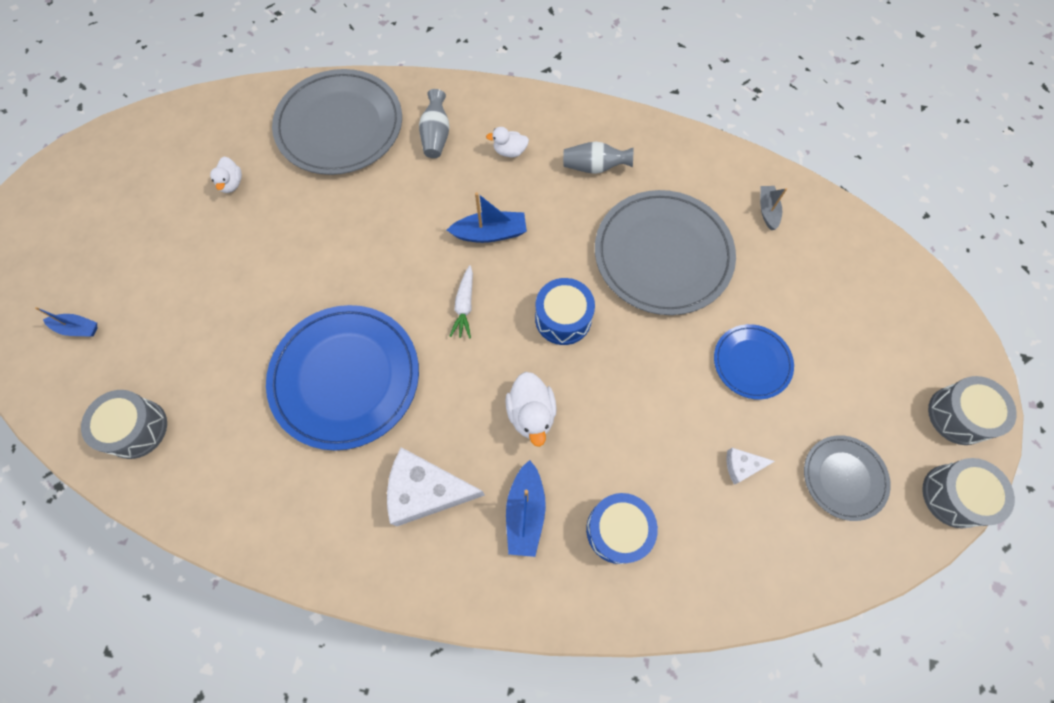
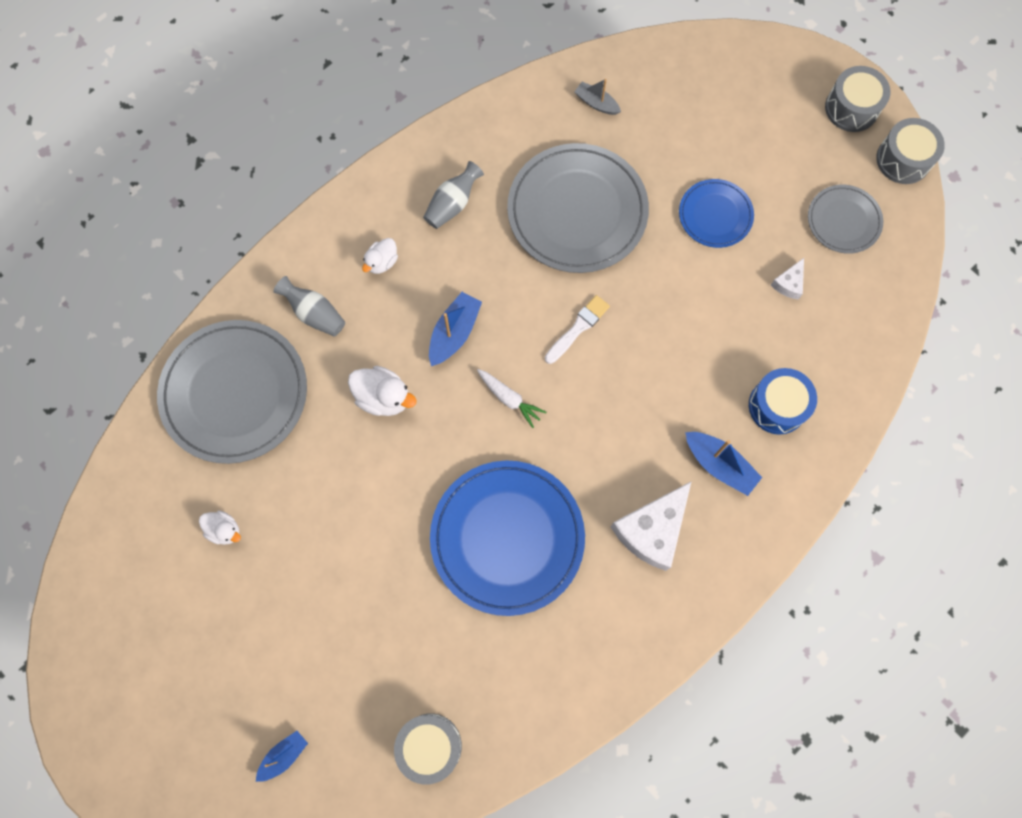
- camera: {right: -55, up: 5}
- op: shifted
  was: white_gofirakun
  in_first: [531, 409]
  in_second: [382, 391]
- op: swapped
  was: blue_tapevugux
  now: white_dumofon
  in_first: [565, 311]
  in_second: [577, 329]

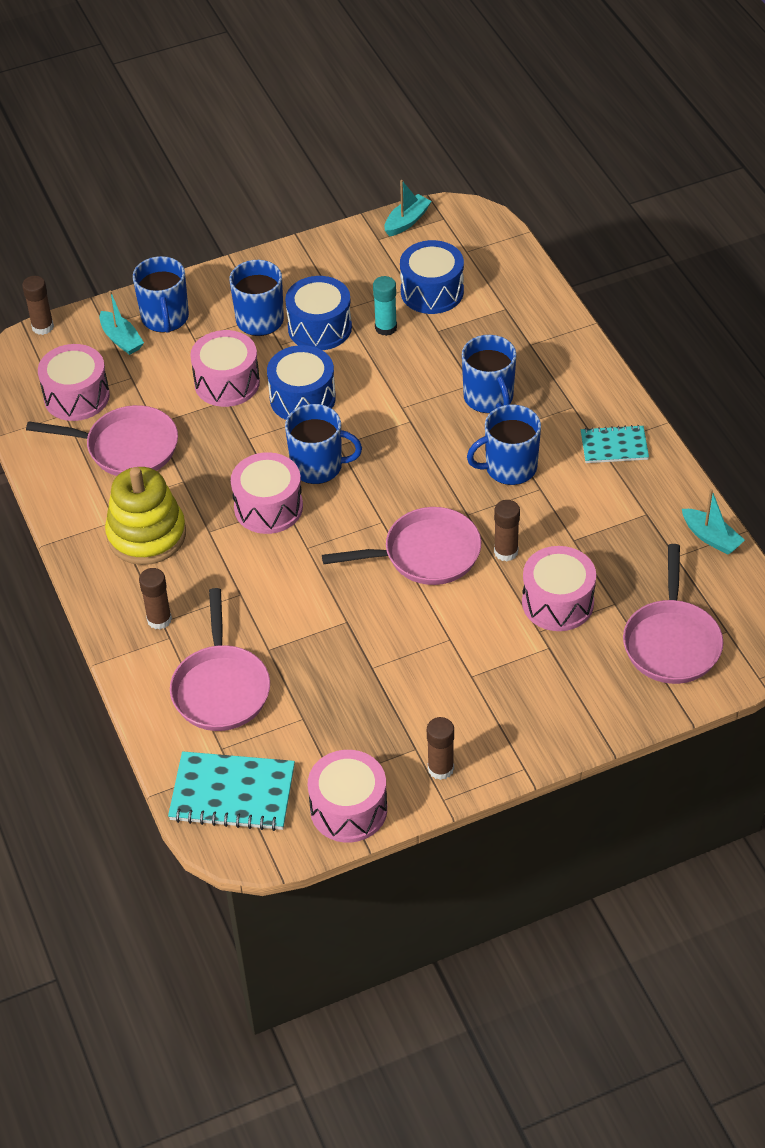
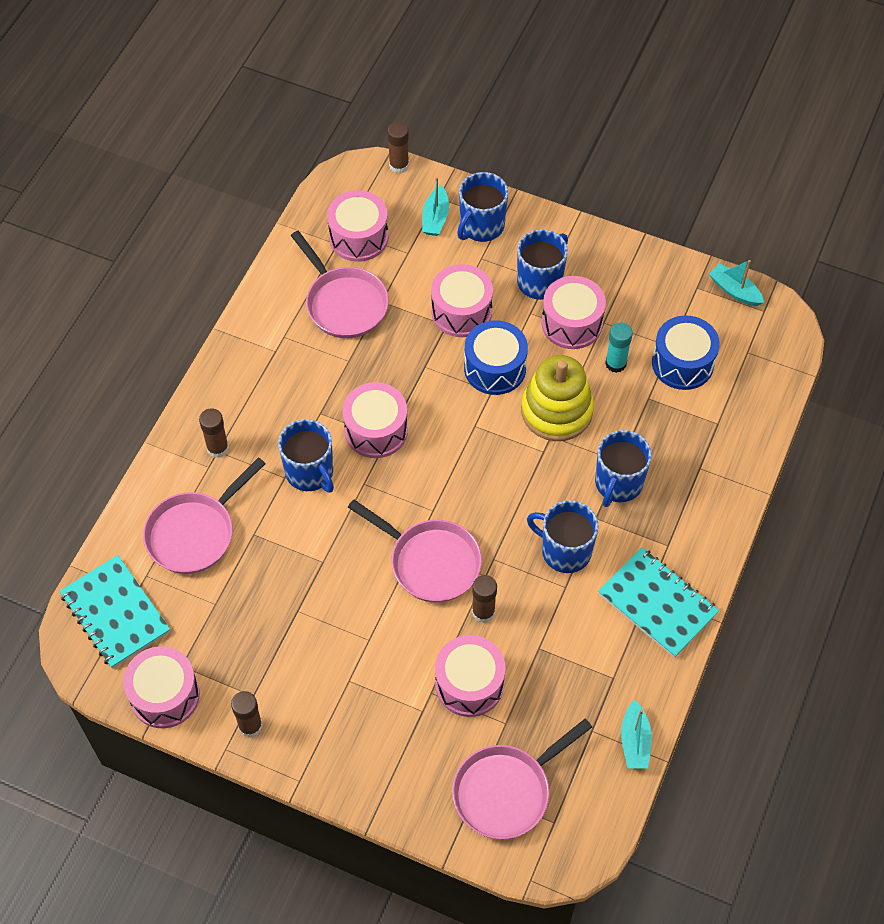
- camera: {right: 45, up: 10}
- op: shifted
  was: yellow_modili
  in_first: [145, 516]
  in_second: [557, 398]
- op: shifted
  was: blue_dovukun
  in_first: [323, 444]
  in_second: [306, 455]
- op: repainted
  was: blue_tapevugux
  now: pink_tapevugux
  in_first: [318, 313]
  in_second: [573, 312]
- op: rotated
  was: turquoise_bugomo
  in_first: [408, 208]
  in_second: [736, 283]
  clockwise: -135
- op: scaled
  was: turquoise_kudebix
  in_first: [615, 444]
  in_second: [658, 602]
  ratio: 1.6

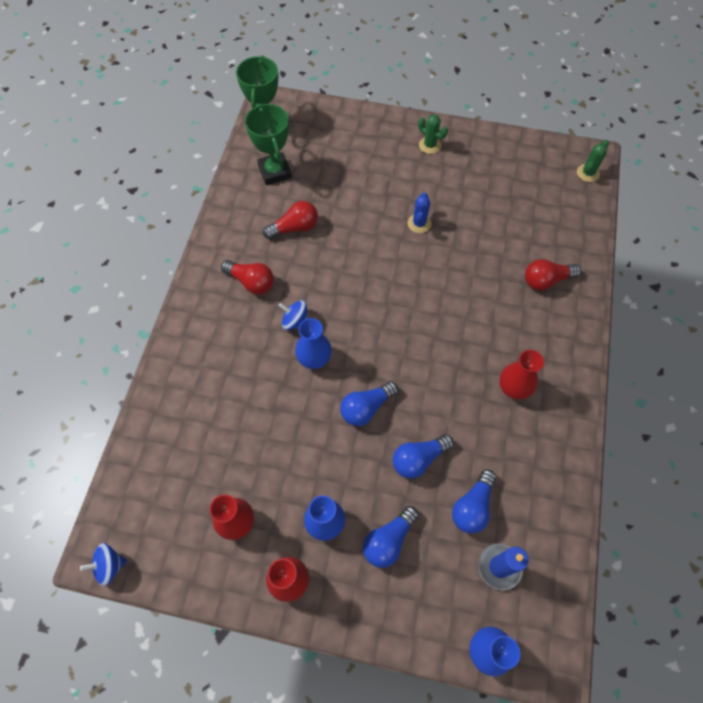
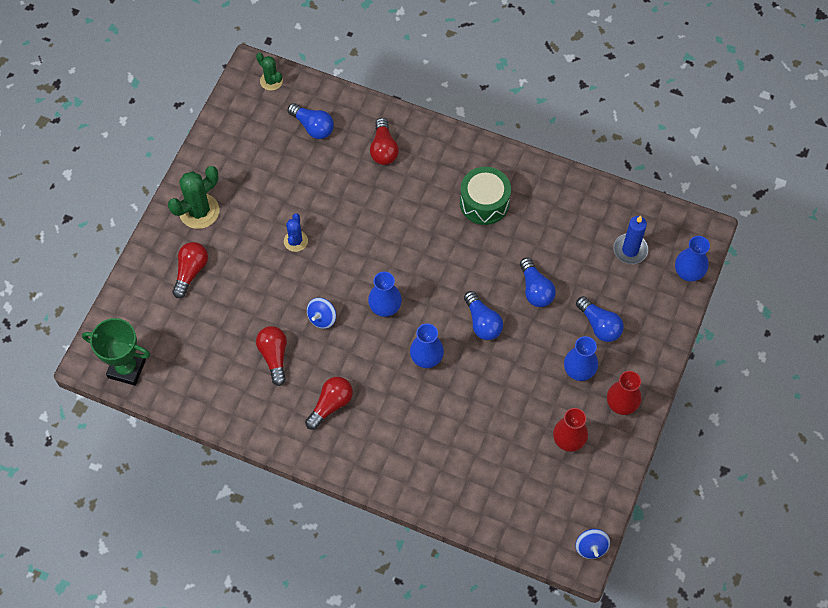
- camera: {right: -80, up: 0}
- op: gone
  was: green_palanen
  in_first: [268, 144]
- op: new
  now: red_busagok
  in_second: [190, 270]
- op: new
  now: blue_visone
  in_second: [385, 294]
- op: shifted
  was: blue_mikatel
  in_first: [293, 315]
  in_second: [321, 313]
- op: shifted
  was: blue_busagok
  in_first: [474, 502]
  in_second: [310, 121]
- op: swapped
  was: red_visone
  now: green_tapevugux
  in_first: [521, 375]
  in_second: [485, 196]
- op: rotated
  was: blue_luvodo
  in_first: [419, 212]
  in_second: [296, 232]
  clockwise: 75
- op: scaled
  was: green_luvodo
  in_first: [433, 134]
  in_second: [193, 197]
  ratio: 1.69

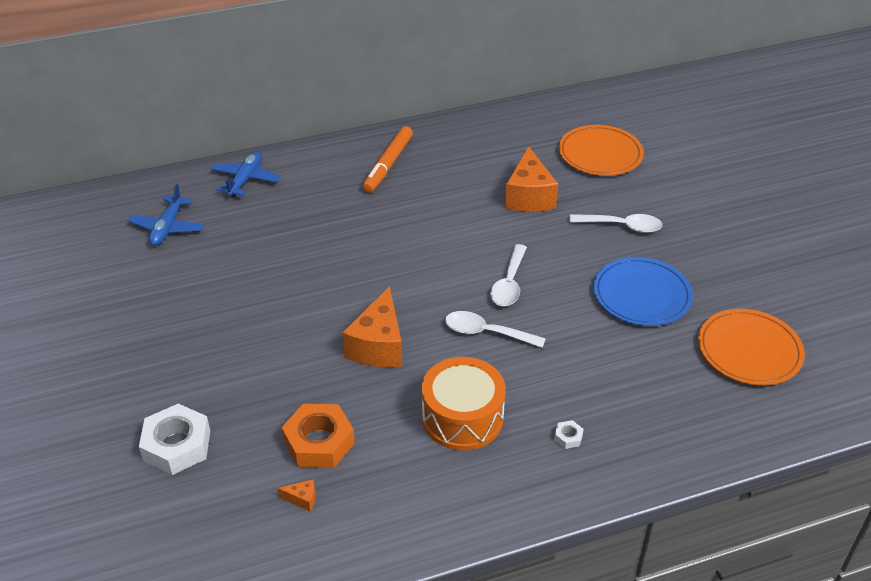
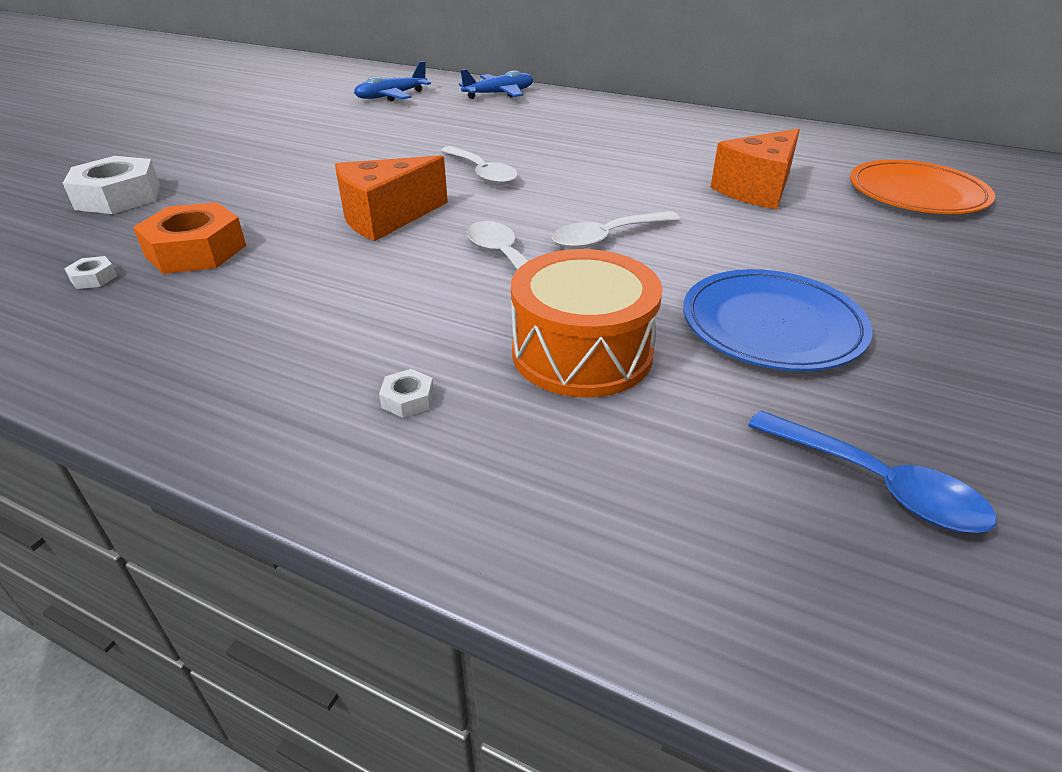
- camera: {right: 45, up: -5}
- op: gone
  was: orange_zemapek
  in_first: [387, 159]
- op: shifted
  was: orange_tapevugux
  in_first: [464, 403]
  in_second: [587, 323]
- op: shifted
  was: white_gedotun
  in_first: [616, 223]
  in_second: [479, 165]
- op: swapped
  was: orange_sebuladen
  now: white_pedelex
  in_first: [297, 495]
  in_second: [90, 272]
- op: swapped
  was: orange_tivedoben
  now: blue_gedotun
  in_first: [751, 347]
  in_second: [872, 471]

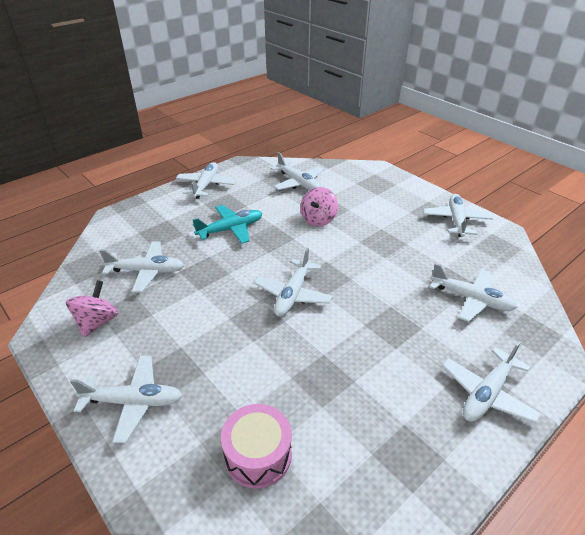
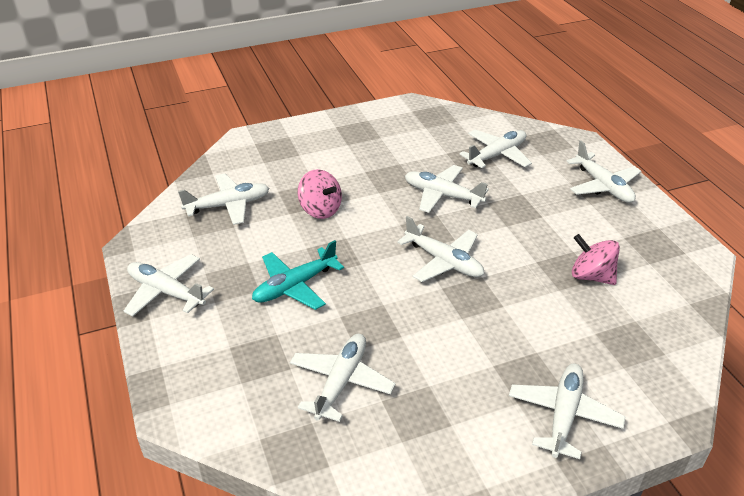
- camera: {right: -70, up: 0}
- op: gone
  was: pink_tapevugux
  in_first: [256, 446]
- op: shifted
  was: pink_mikatel
  in_first: [92, 308]
  in_second: [596, 259]
- op: shifted
  was: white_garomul
  in_first: [458, 215]
  in_second: [447, 189]
- op: rotated
  was: turquoise_garomul
  in_first: [227, 224]
  in_second: [298, 275]
  clockwise: -120

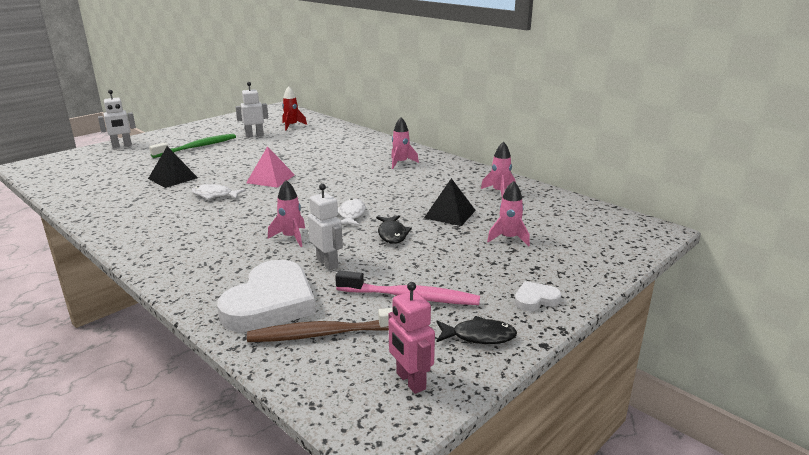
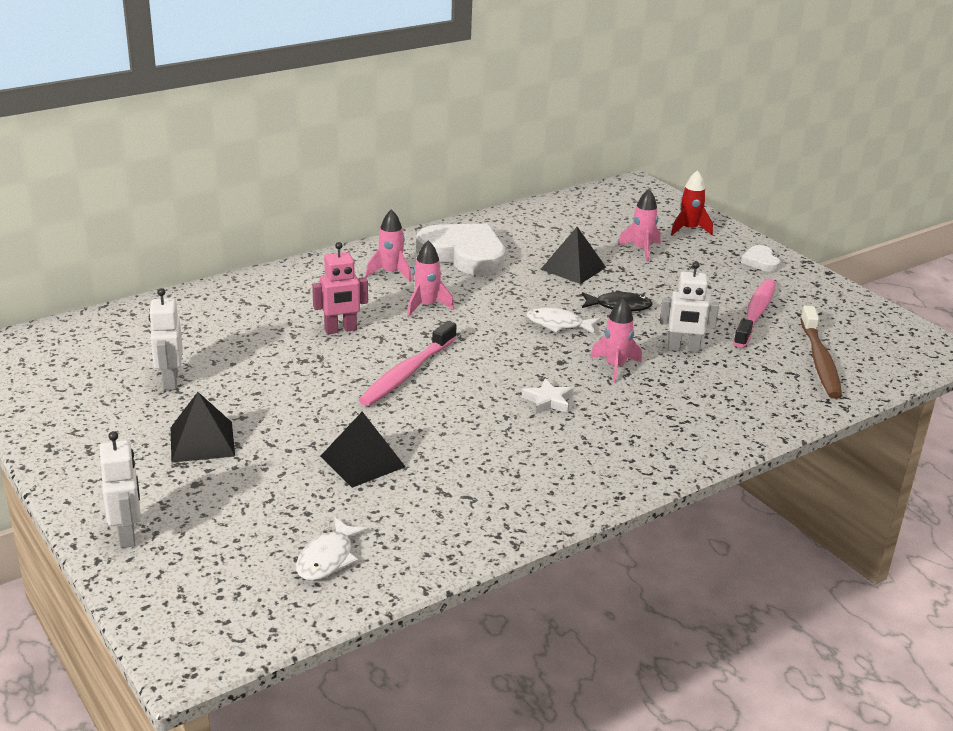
- camera: {right: -80, up: 5}
- op: gone
  was: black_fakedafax
  in_first: [477, 330]
- op: new
  now: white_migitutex
  in_second: [548, 396]
- op: shifted
  was: white_fakedafax
  in_first: [218, 191]
  in_second: [332, 549]
- op: shifted
  was: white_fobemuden
  in_first: [266, 296]
  in_second: [460, 249]
- op: shifted
  was: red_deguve
  in_first: [294, 108]
  in_second: [692, 202]
- op: shifted
  was: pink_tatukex
  in_first: [411, 338]
  in_second: [340, 288]
- op: shifted
  was: pink_deguve
  in_first: [498, 169]
  in_second: [431, 278]
- op: swapped
  was: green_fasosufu
  now: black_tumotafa
  in_first: [192, 146]
  in_second: [203, 427]
- op: swapped
  was: pink_tumotafa
  now: pink_fasosufu
  in_first: [270, 167]
  in_second: [408, 363]
- op: rotated
  was: white_tatukex
  in_first: [325, 227]
  in_second: [689, 307]
  clockwise: -150

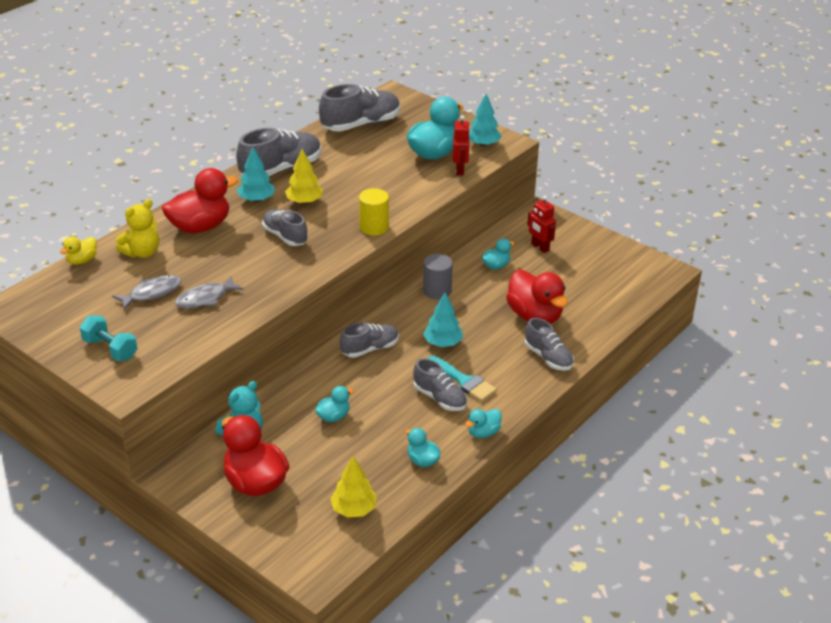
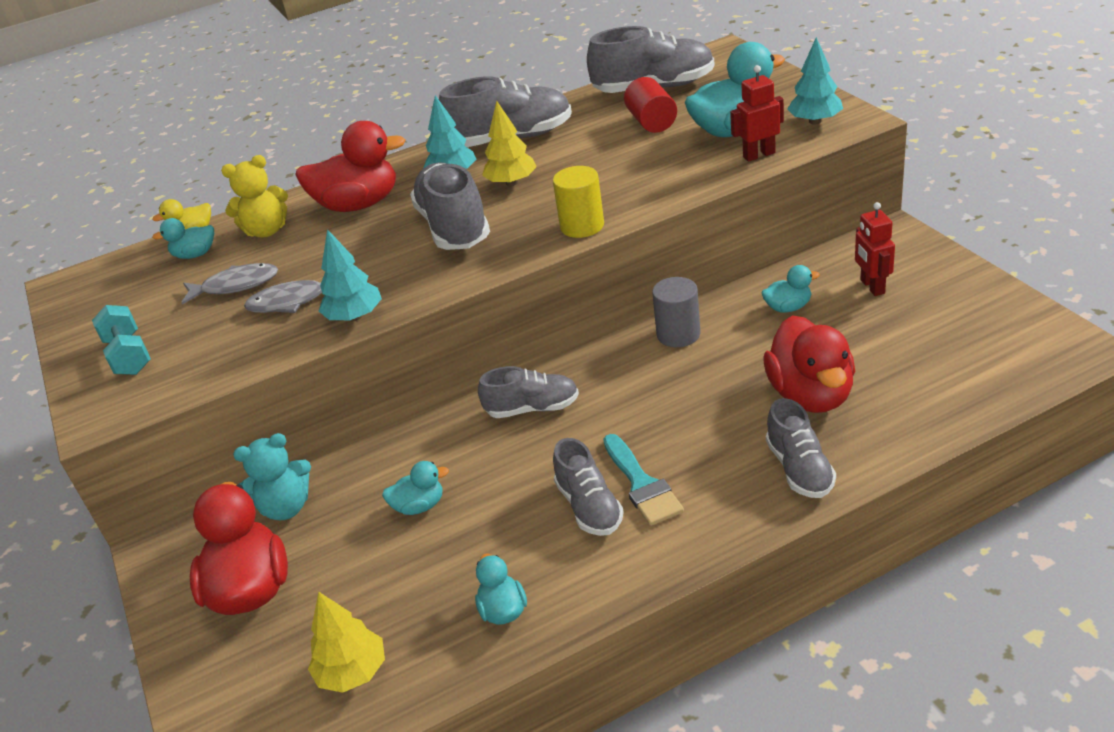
- camera: {right: 30, up: 0}
- op: new
  now: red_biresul
  in_second: [650, 105]
- op: shifted
  was: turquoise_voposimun
  in_first: [443, 319]
  in_second: [350, 275]
- op: shifted
  was: turquoise_gofirakun
  in_first: [483, 423]
  in_second: [183, 238]
- op: rotated
  was: red_tatukex
  in_first: [461, 145]
  in_second: [757, 113]
  clockwise: -135
- op: scaled
  was: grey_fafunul
  in_first: [285, 227]
  in_second: [450, 206]
  ratio: 1.61

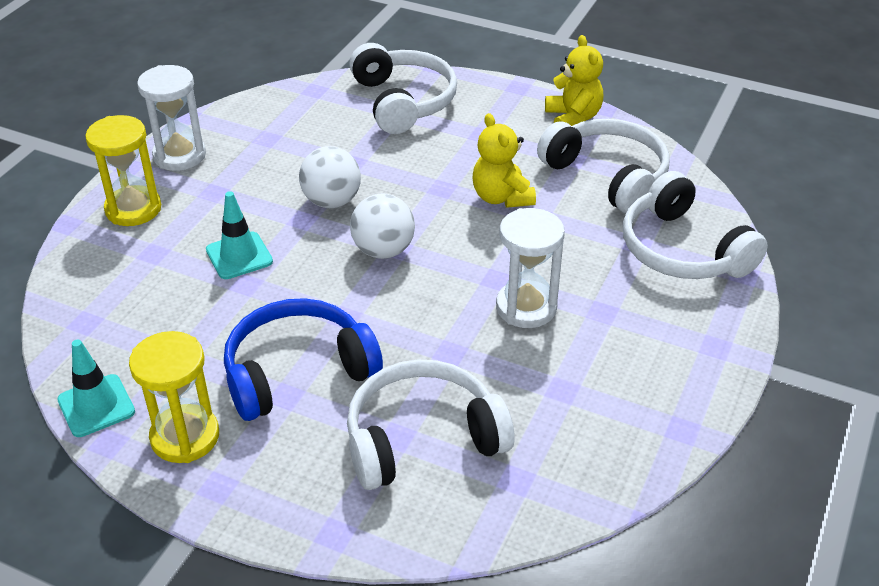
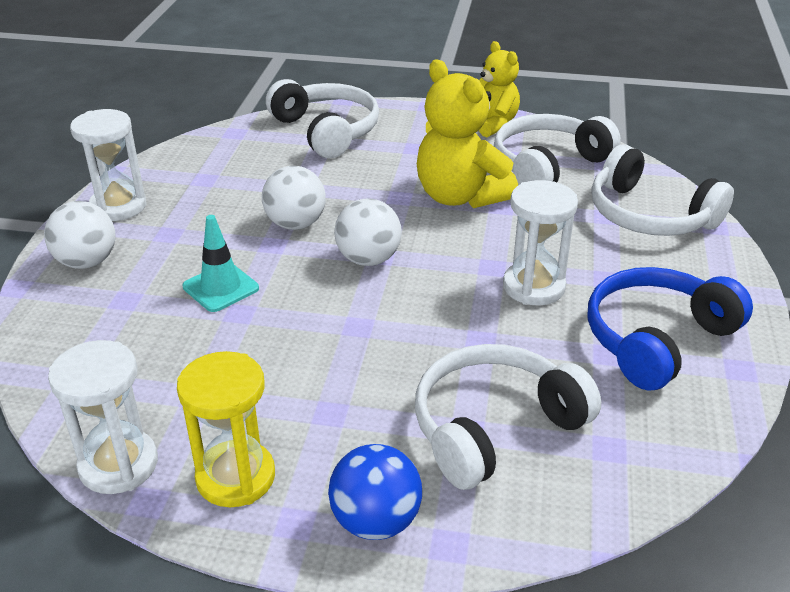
- camera: {right: -15, up: -5}
- op: new
  now: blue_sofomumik
  in_second: [375, 492]
- op: shifted
  was: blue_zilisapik
  in_first: [303, 359]
  in_second: [670, 328]
- op: swapped
  was: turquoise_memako
  now: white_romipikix
  in_first: [96, 388]
  in_second: [103, 417]
- op: swapped
  was: yellow_romipikix
  now: white_sofomumik
  in_first: [123, 170]
  in_second: [79, 235]
- op: rotated
  was: white_zilisapik
  in_first: [603, 166]
  in_second: [557, 149]
  clockwise: -75
- op: scaled
  was: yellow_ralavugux
  in_first: [504, 160]
  in_second: [467, 133]
  ratio: 1.54

